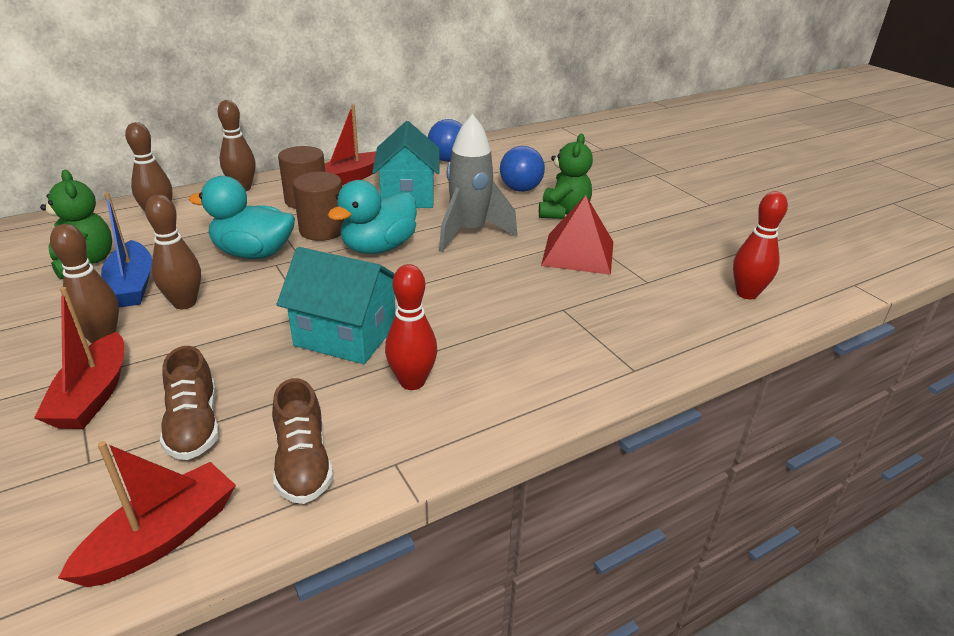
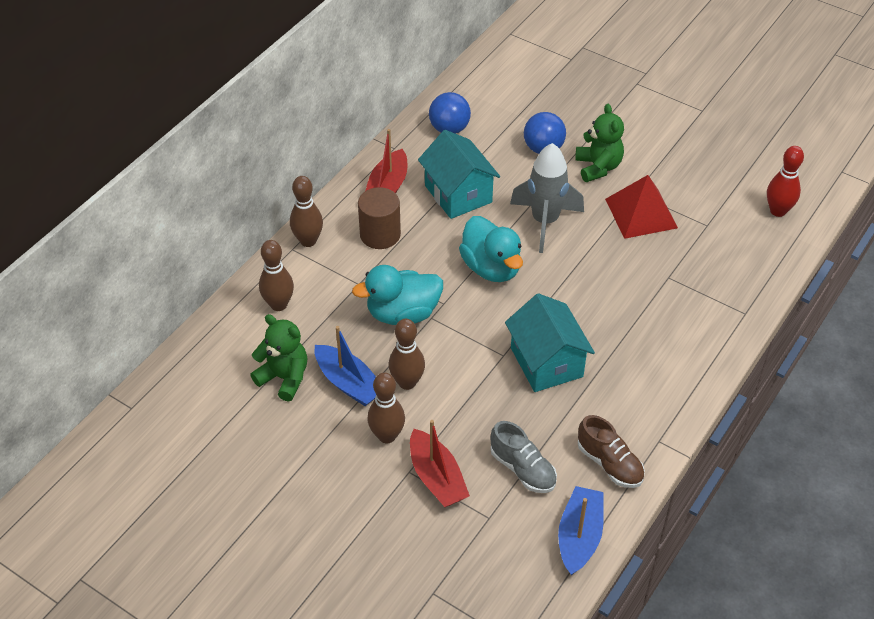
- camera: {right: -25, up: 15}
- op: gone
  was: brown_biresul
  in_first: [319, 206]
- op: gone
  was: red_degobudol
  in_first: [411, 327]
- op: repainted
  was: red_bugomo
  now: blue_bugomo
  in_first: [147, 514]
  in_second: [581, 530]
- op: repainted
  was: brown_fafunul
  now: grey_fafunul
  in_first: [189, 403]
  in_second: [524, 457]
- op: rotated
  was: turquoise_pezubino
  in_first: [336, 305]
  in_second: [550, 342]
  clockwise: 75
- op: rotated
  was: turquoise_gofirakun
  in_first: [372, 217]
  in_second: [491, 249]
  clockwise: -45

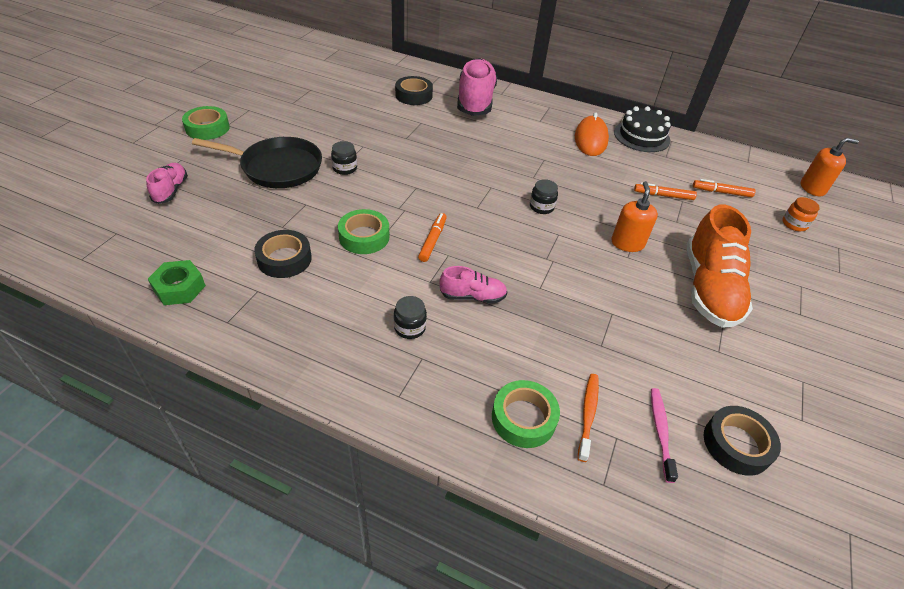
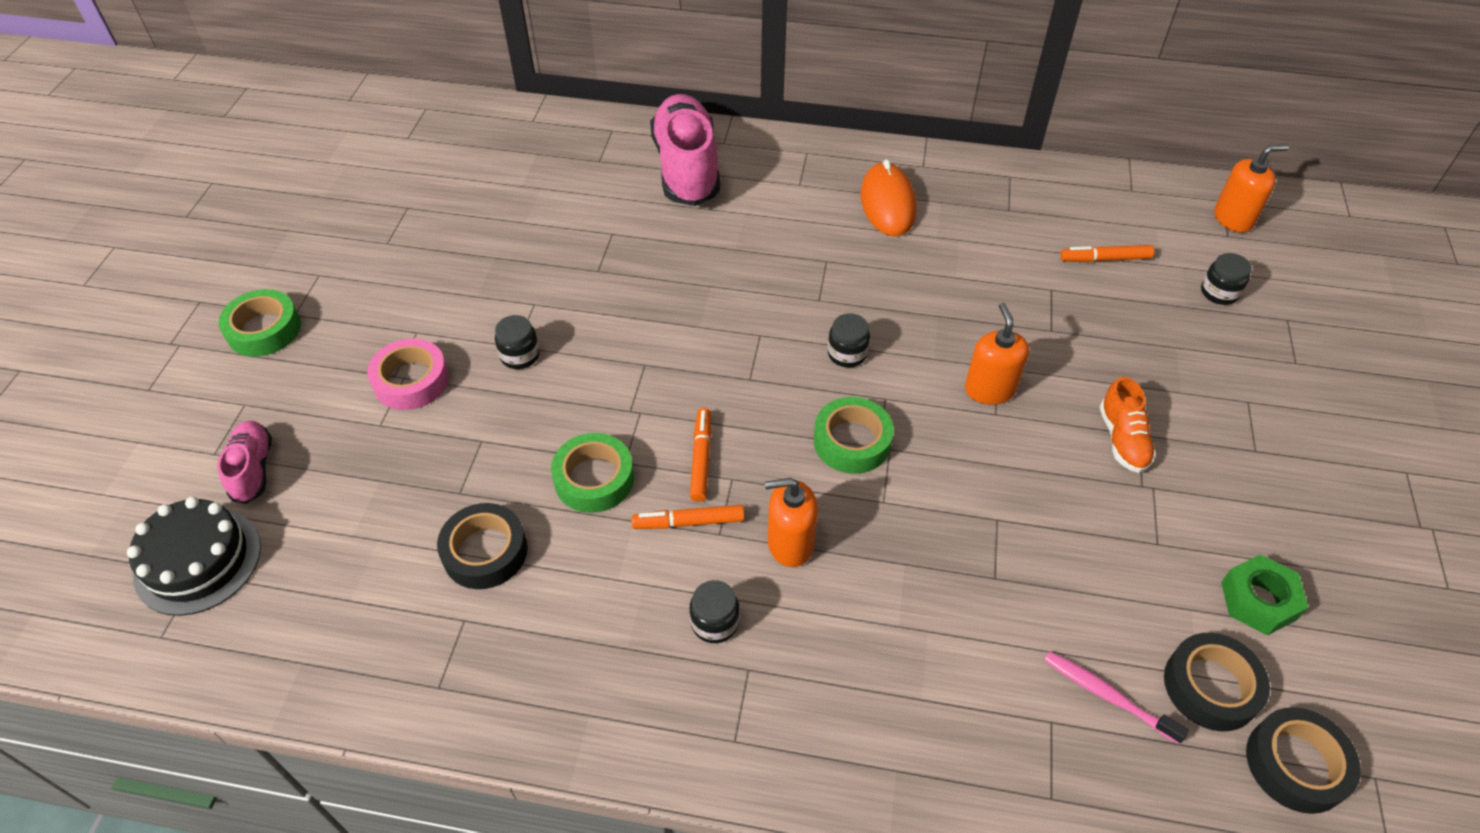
- camera: {right: -10, up: 5}
- op: gone
  was: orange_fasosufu
  in_first: [588, 418]
- op: shifted
  was: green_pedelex
  in_first: [177, 282]
  in_second: [1265, 595]
- op: shifted
  was: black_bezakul
  in_first: [414, 90]
  in_second: [1303, 760]
- op: shifted
  was: green_bezakul
  in_first: [526, 414]
  in_second: [854, 435]
- op: shifted
  was: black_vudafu
  in_first: [642, 129]
  in_second: [194, 556]
- op: shifted
  was: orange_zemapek
  in_first: [665, 191]
  in_second: [688, 517]
- op: swapped
  was: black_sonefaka
  now: pink_bezakul
  in_first: [257, 162]
  in_second: [408, 374]
- op: swapped
  was: pink_fafunul
  now: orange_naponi
  in_first: [473, 284]
  in_second: [791, 522]
- op: repainted
  was: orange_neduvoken
  now: black_neduvoken
  in_first: [801, 214]
  in_second: [1226, 279]
- op: rotated
  was: pink_fasosufu
  in_first: [664, 435]
  in_second: [1116, 697]
  clockwise: -45
- op: scaled
  was: orange_fafunul
  in_first: [720, 266]
  in_second: [1128, 425]
  ratio: 0.5

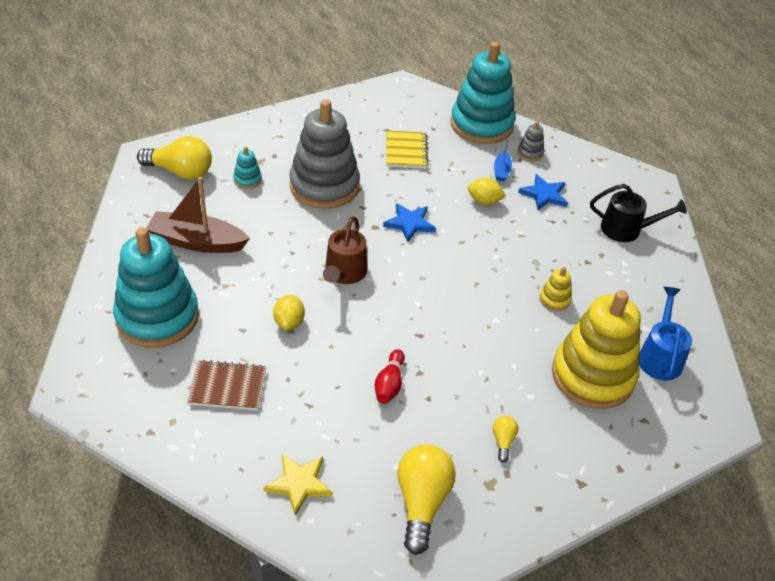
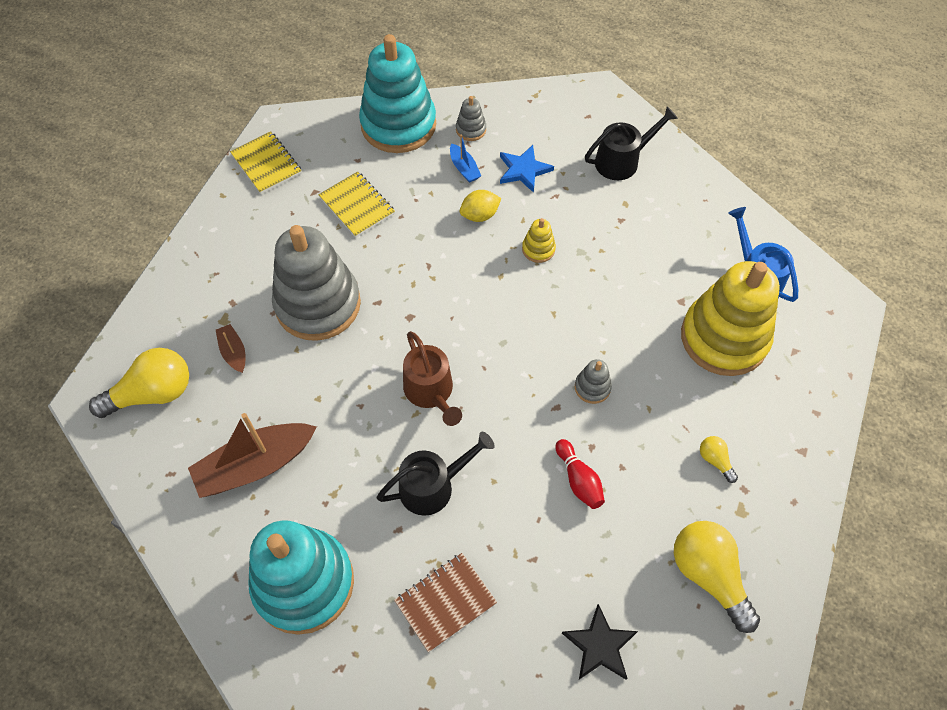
- camera: {right: -35, up: 15}
- op: gone
  was: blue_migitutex
  in_first: [409, 222]
- op: new
  now: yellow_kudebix
  in_second: [265, 162]
- op: new
  now: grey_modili
  in_second: [593, 381]
- op: shifted
  was: yellow_modili
  in_first: [556, 289]
  in_second: [539, 240]
- op: swapped
  was: turquoise_modili
  now: brown_bugomo
  in_first: [247, 167]
  in_second: [230, 348]
- op: swapped
  was: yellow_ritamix
  now: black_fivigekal
  in_first: [289, 312]
  in_second: [436, 474]
- op: repainted
  was: yellow_migitutex
  now: black_migitutex
  in_first: [298, 485]
  in_second: [600, 642]

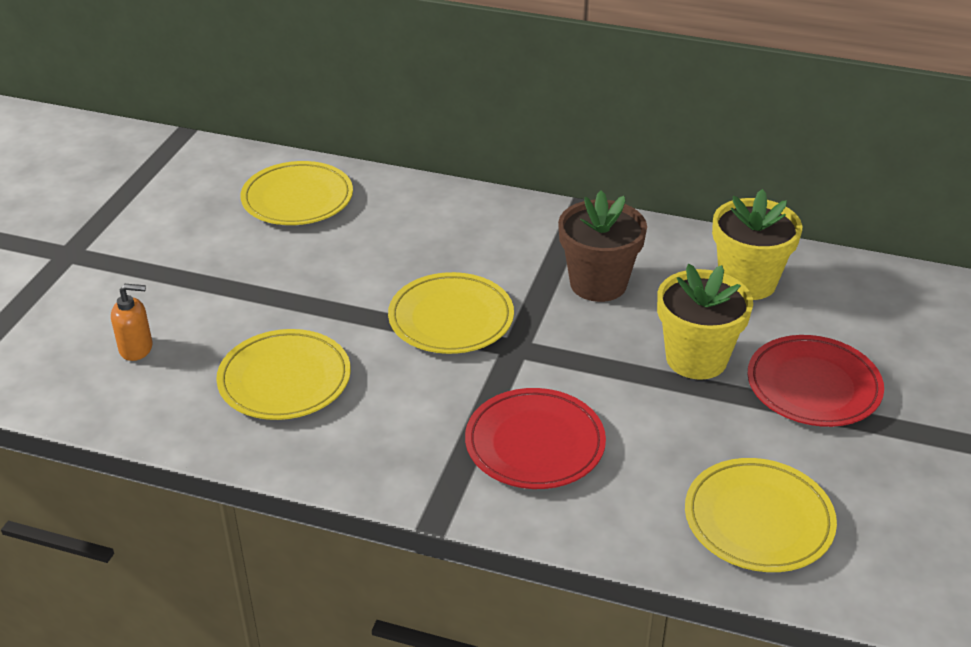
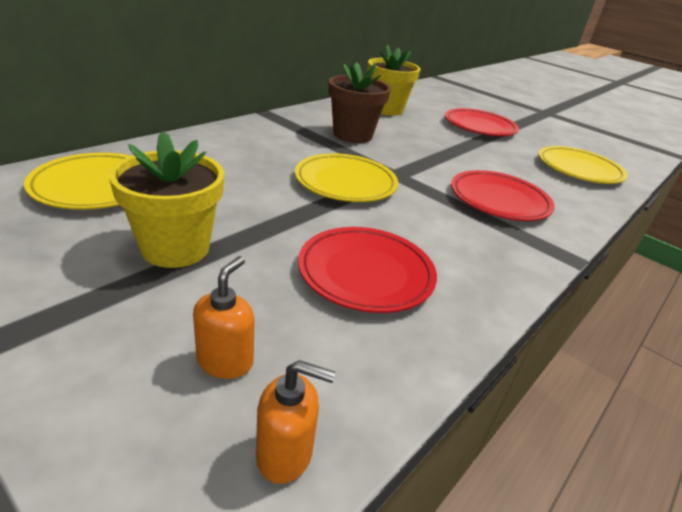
- camera: {right: -70, up: -5}
- op: new
  now: orange_naponi
  in_second: [295, 422]
- op: shifted
  was: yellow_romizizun
  in_first: [705, 322]
  in_second: [166, 199]
- op: repainted
  was: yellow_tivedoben
  now: red_tivedoben
  in_first: [283, 374]
  in_second: [367, 270]

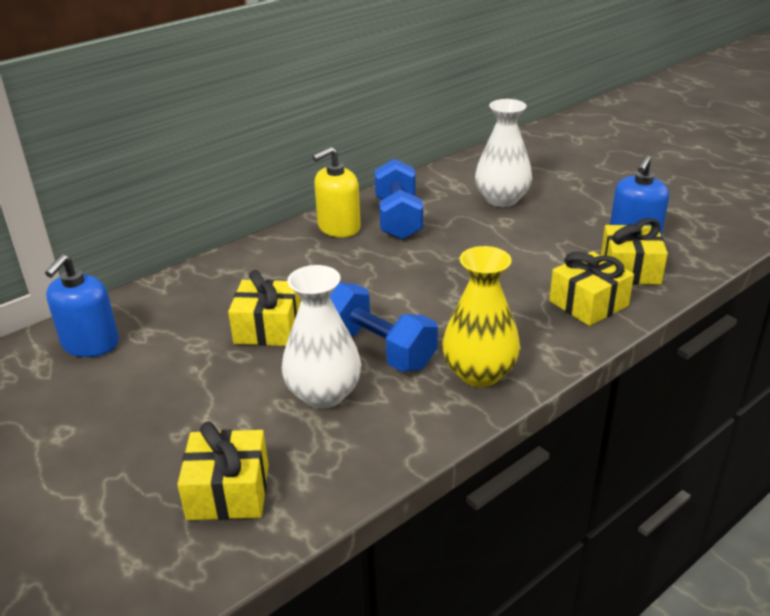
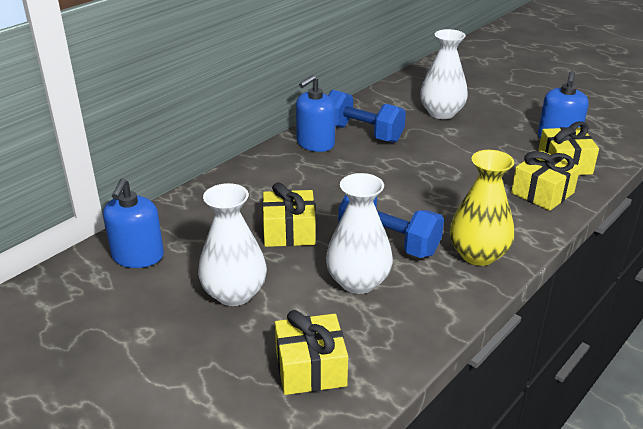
- camera: {right: -10, up: 0}
- op: new
  now: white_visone
  in_second: [232, 244]
- op: repainted
  was: yellow_naponi
  now: blue_naponi
  in_first: [336, 192]
  in_second: [315, 113]
- op: rotated
  was: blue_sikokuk
  in_first: [398, 199]
  in_second: [367, 116]
  clockwise: -45

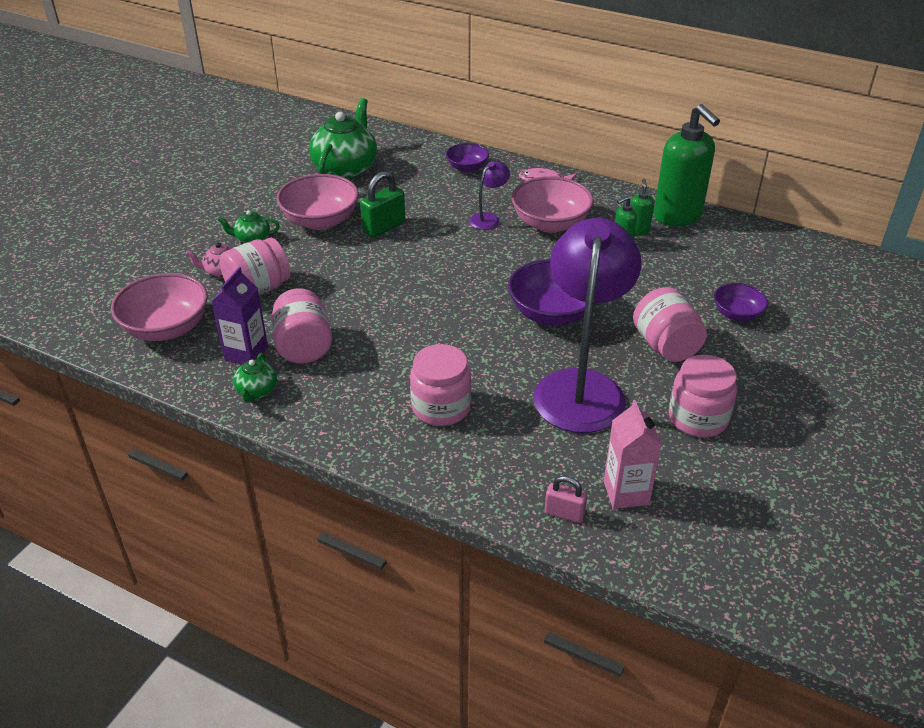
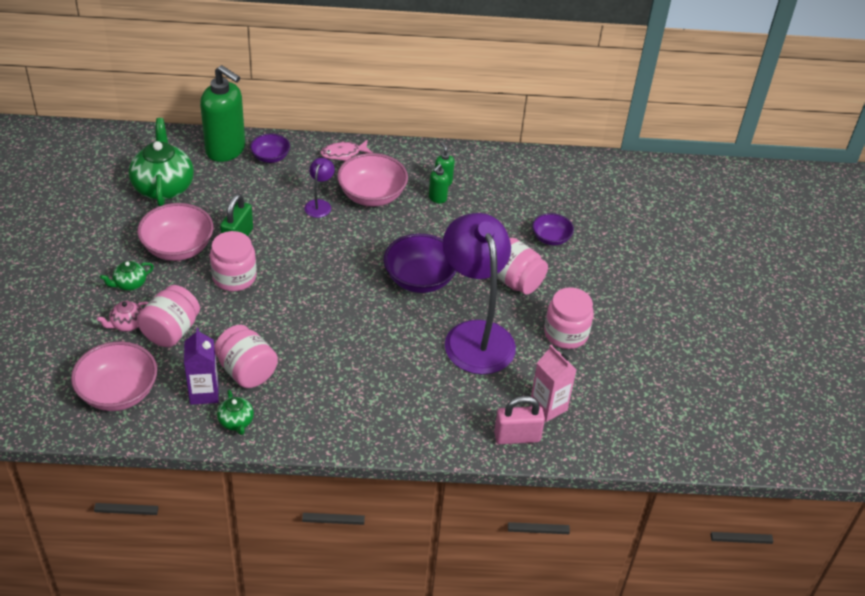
- camera: {right: -30, up: 5}
- op: shifted
  was: pink_neduvoken
  in_first: [440, 385]
  in_second: [233, 261]
- op: shifted
  was: green_naponi
  in_first: [687, 165]
  in_second: [222, 113]
- op: scaled
  was: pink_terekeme
  in_first: [566, 499]
  in_second: [519, 420]
  ratio: 1.59

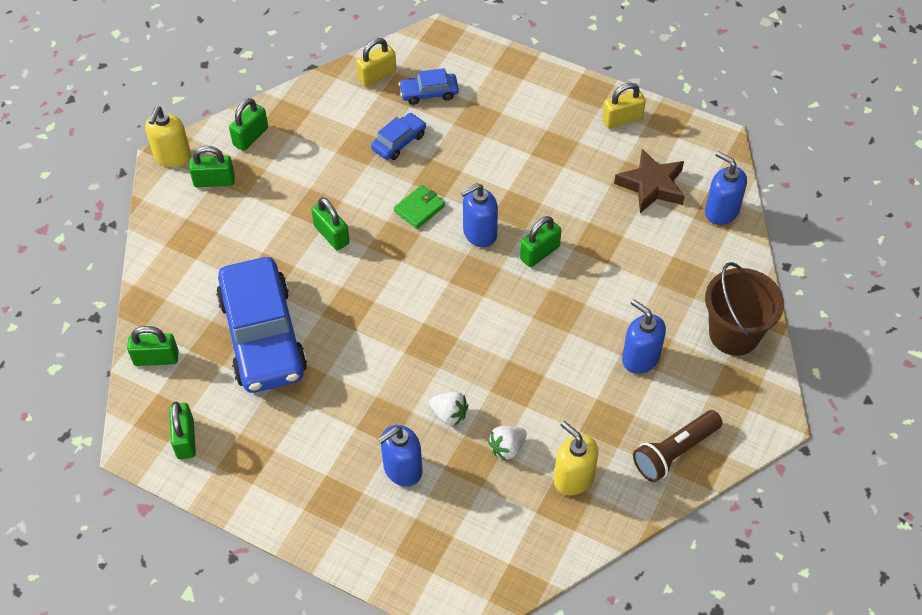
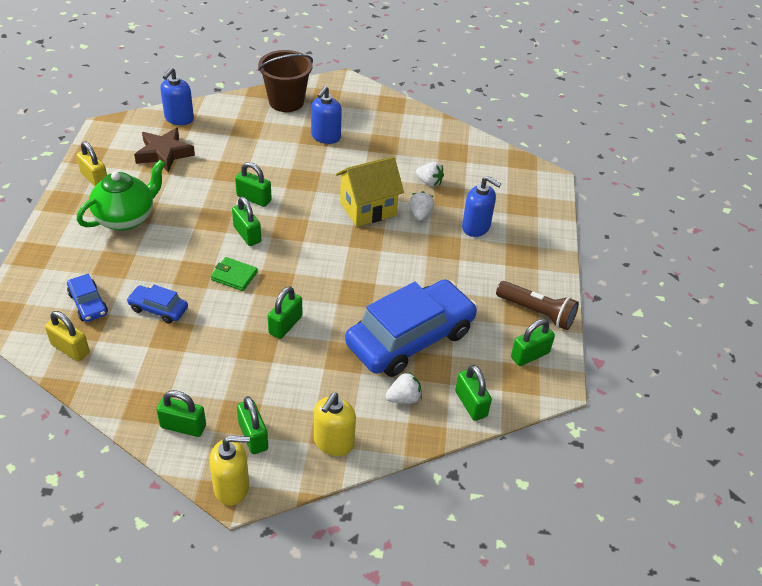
- camera: {right: -115, up: -10}
- op: new
  now: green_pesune
  in_second: [121, 195]
- op: new
  now: yellow_pezubino
  in_second: [370, 191]
- op: new
  now: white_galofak
  in_second: [403, 388]
- op: shifted
  was: yellow_naponi
  in_first: [576, 458]
  in_second: [335, 424]
- op: shifted
  was: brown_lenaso
  in_first: [678, 446]
  in_second: [537, 305]
- op: swapped
  was: blue_naponi
  now: green_terekeme
  in_first: [479, 215]
  in_second: [246, 221]

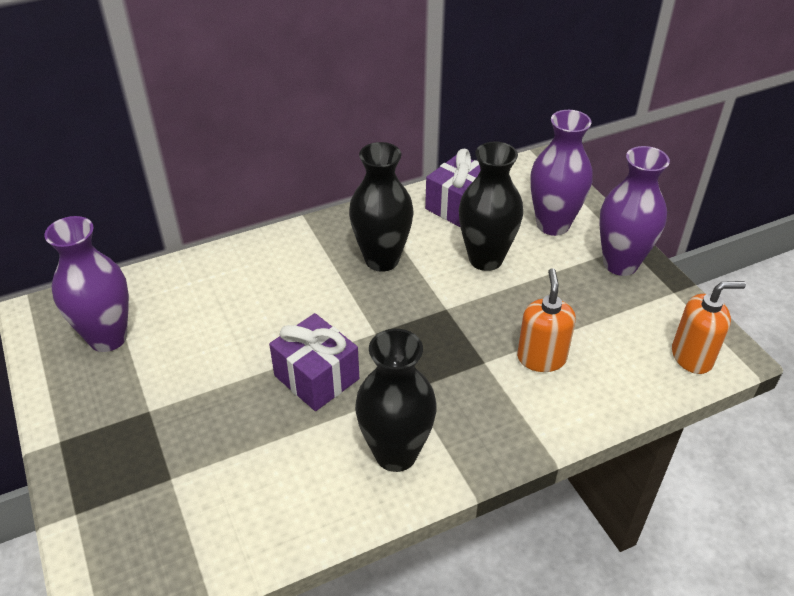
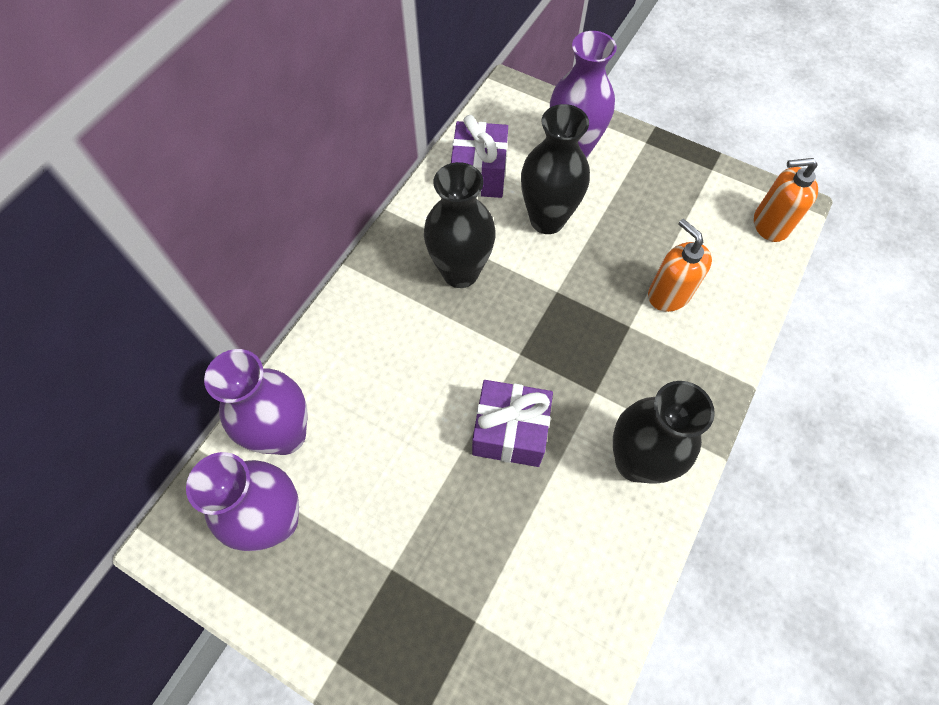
- camera: {right: -35, up: 20}
- op: shifted
  was: purple_visone
  in_first: [634, 211]
  in_second: [255, 402]
- op: rotated
  was: orange_naponi
  in_first: [709, 327]
  in_second: [786, 200]
  clockwise: -135

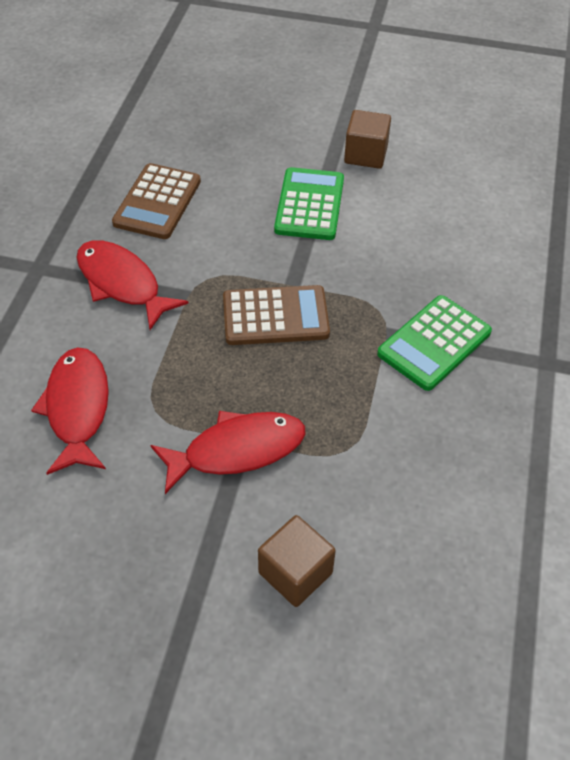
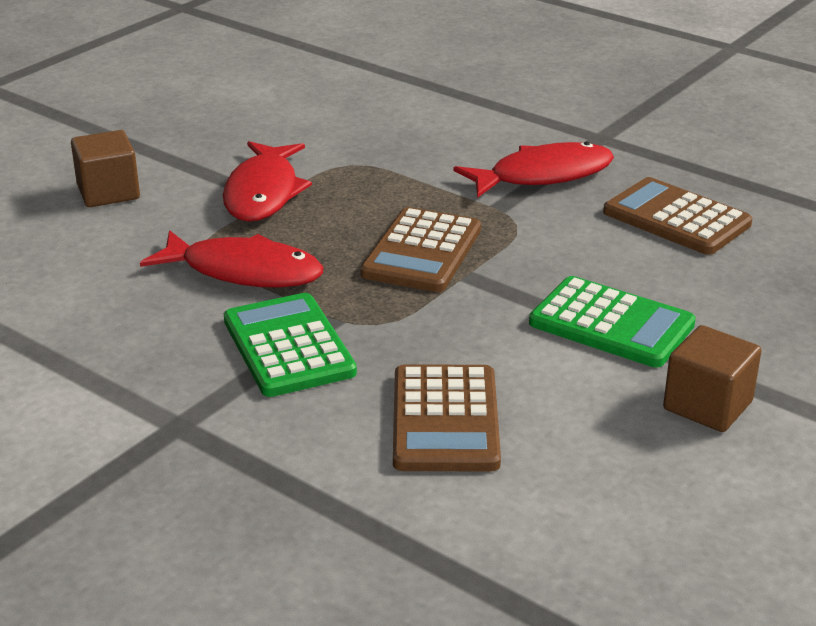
- camera: {right: 115, up: -20}
- op: new
  now: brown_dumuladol
  in_second: [447, 418]
- op: shifted
  was: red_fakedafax
  in_first: [70, 411]
  in_second: [231, 259]

